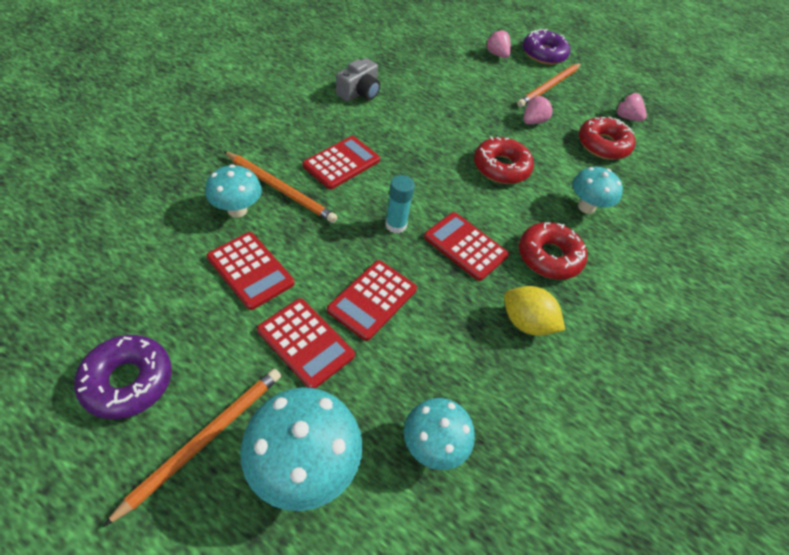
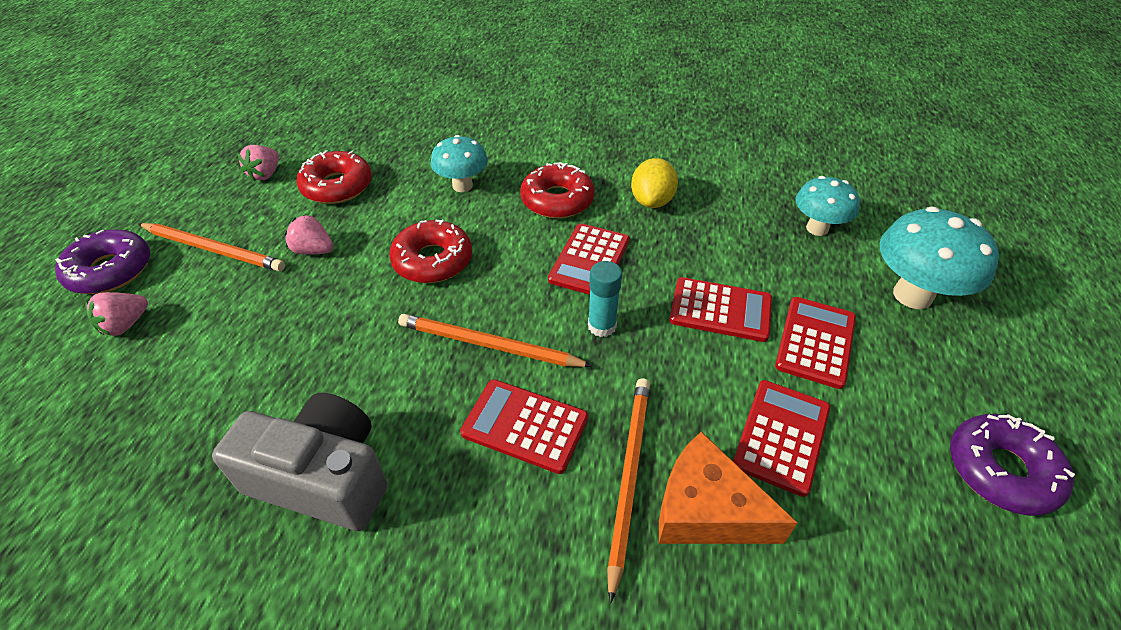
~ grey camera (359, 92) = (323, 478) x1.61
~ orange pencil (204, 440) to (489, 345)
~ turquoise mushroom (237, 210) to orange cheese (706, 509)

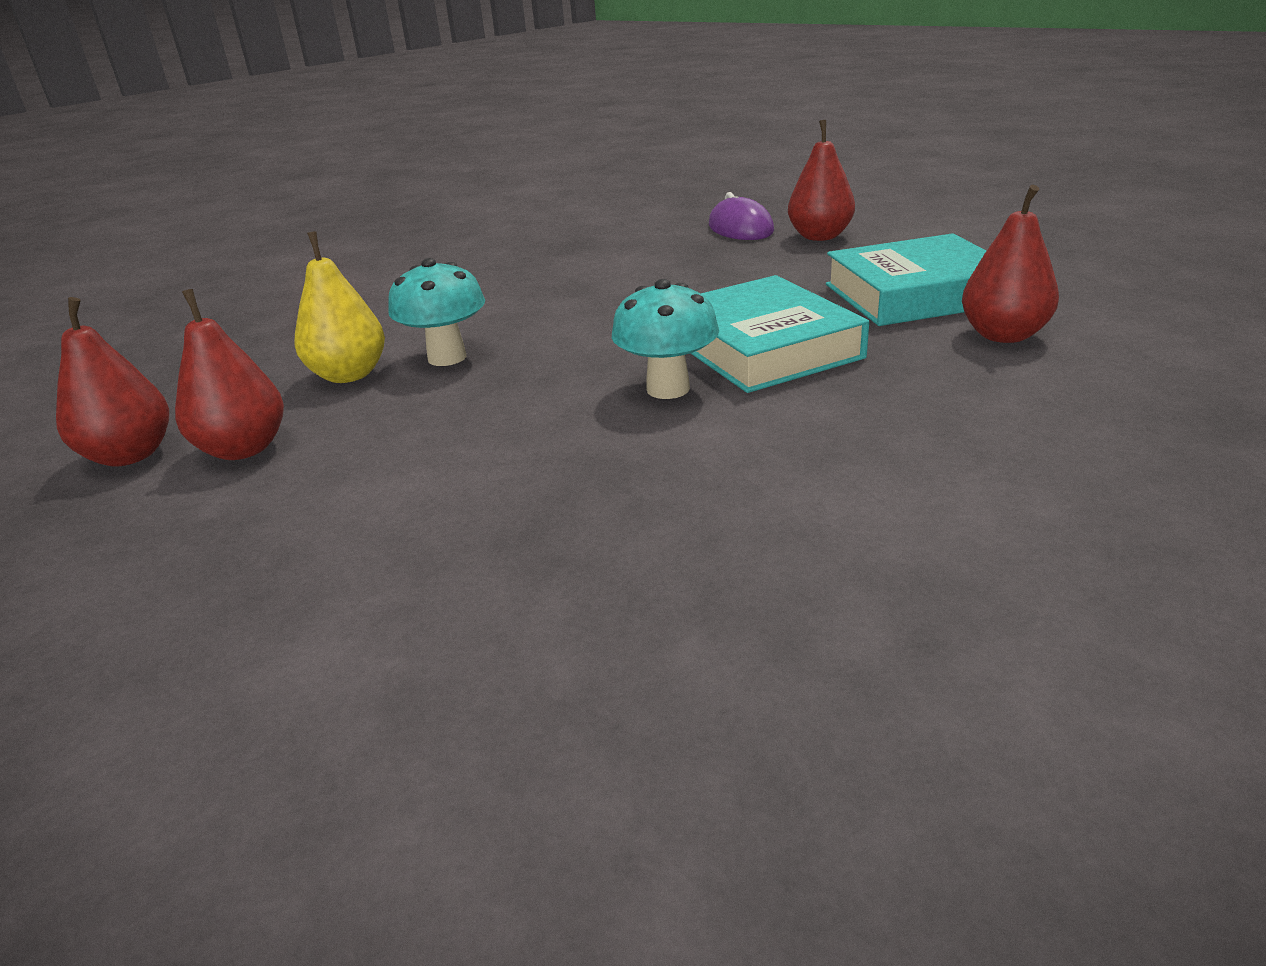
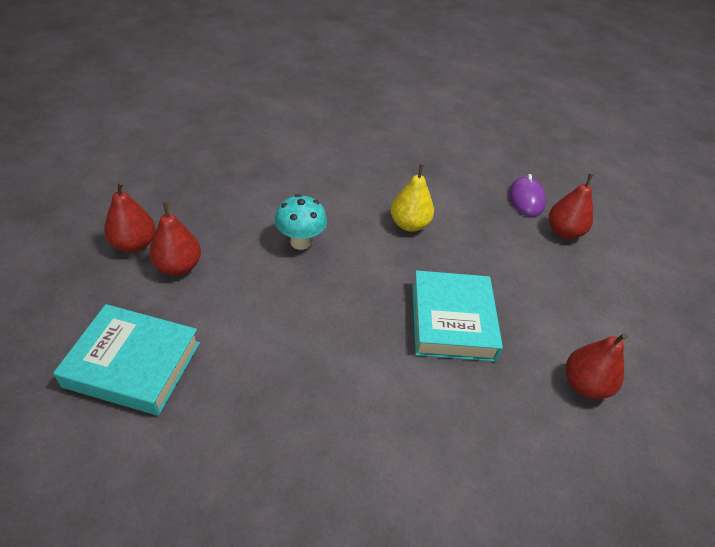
~ turquoise book (916, 294) to (133, 364)
~ yellow pear (349, 375) to (409, 224)
- turquoise mushroom (668, 389)

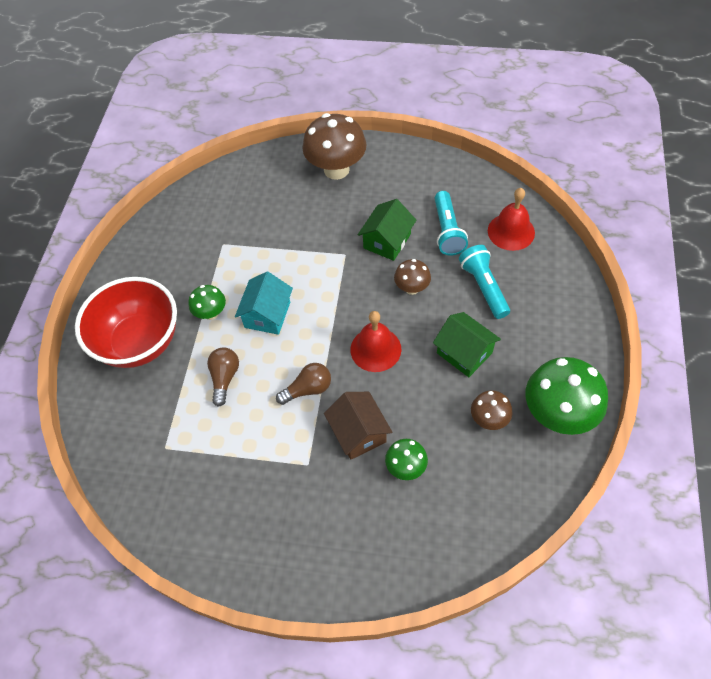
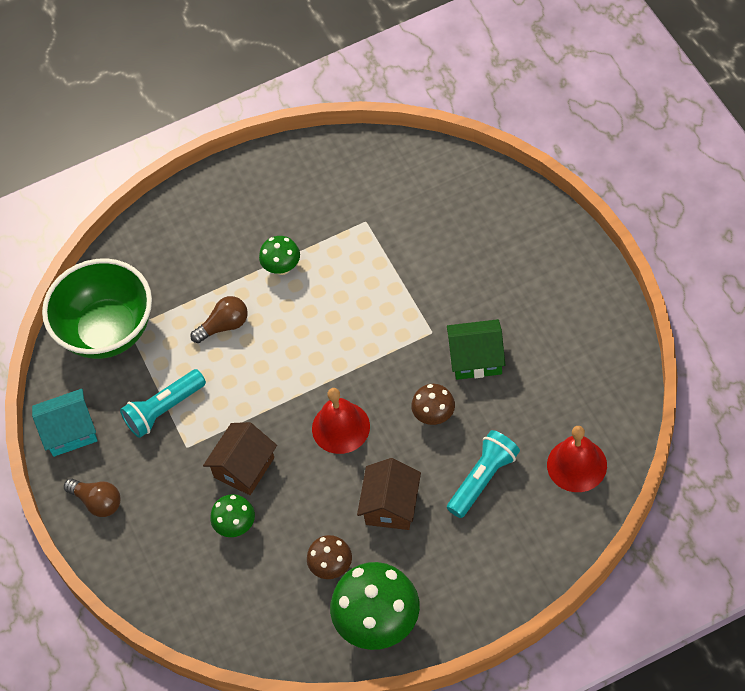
~ turquoise house (267, 315) to (70, 431)
+ green bowl (107, 331)
~ brown light bulb (308, 389) to (97, 502)
~ turquoise flashlight (447, 231) to (164, 410)
~ green house (464, 353) to brown house (391, 505)
- red bowl (140, 342)
- brown mushroom (336, 169)

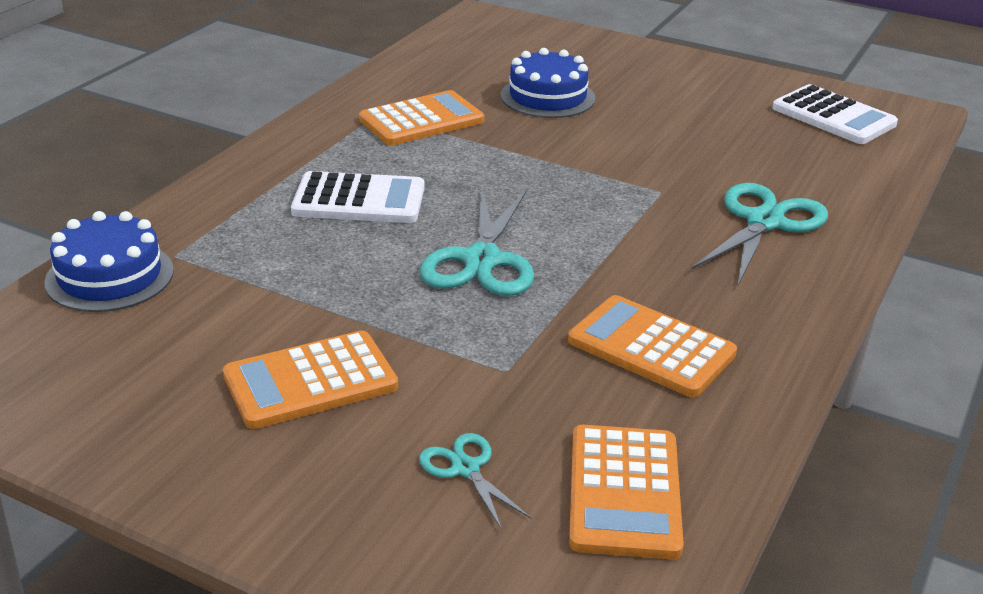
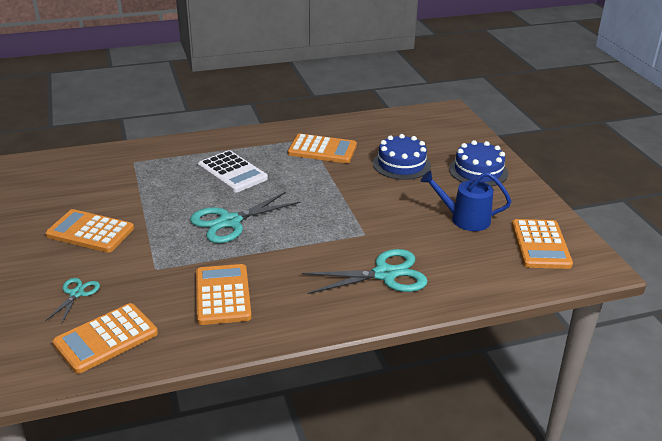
+ blue watering can (465, 219)
~ blue cake (110, 276) to (478, 171)
~ white calculator (833, 116) to orange calculator (540, 245)

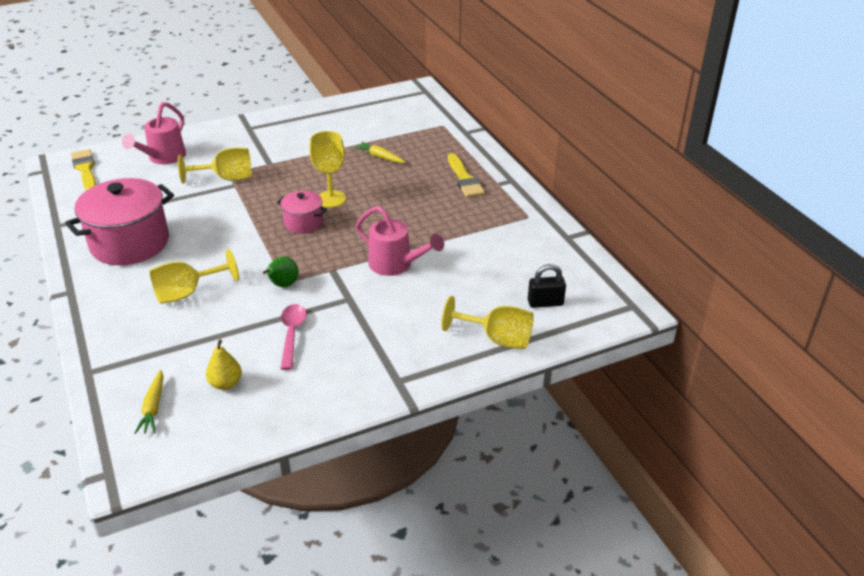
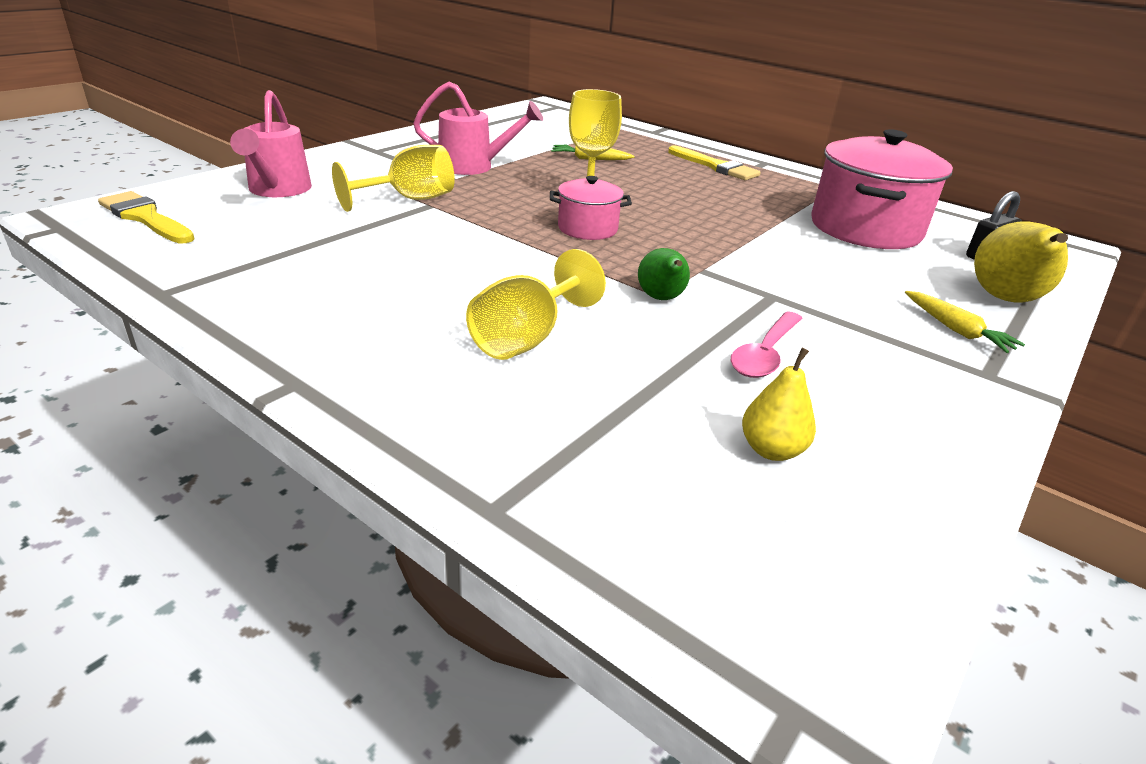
~ pink watering can (395, 265) to (473, 167)
~ pink spoon (292, 334) = (765, 354) 120 degrees counterclockwise
~ pink pot (130, 243) to (865, 229)
~ yellow carrot (153, 408) to (956, 330)
~ yellow goblet (497, 339) to yellow pear (1005, 300)

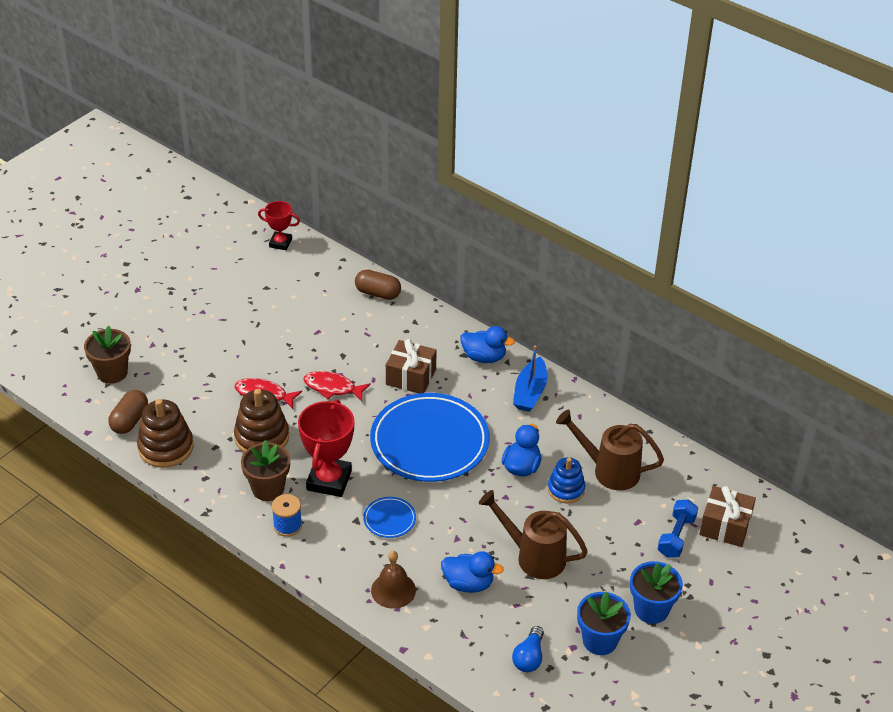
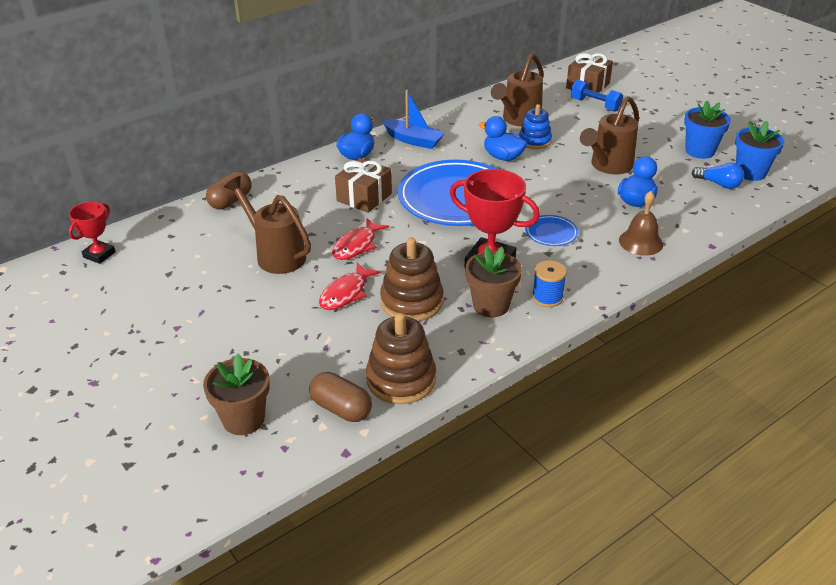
+ brown watering can (276, 255)
~ blue flower pot (651, 609) to (750, 172)

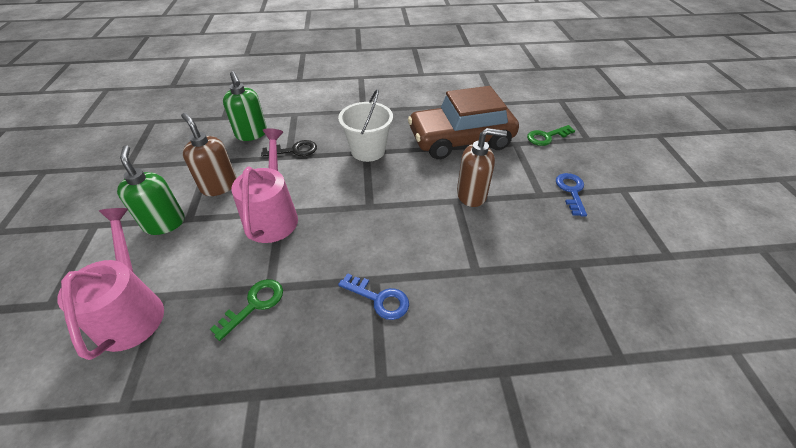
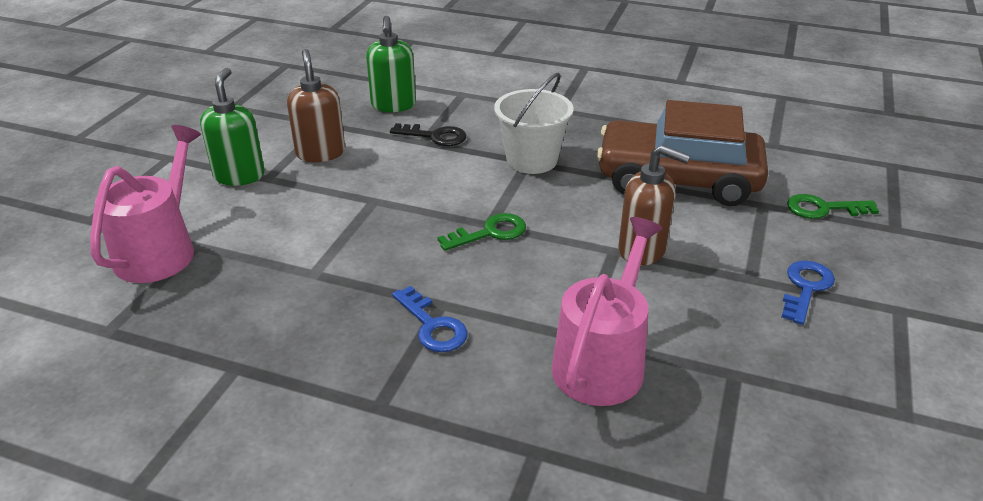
~ green key (254, 304) to (490, 233)
~ pink watering can (273, 216) to (602, 361)

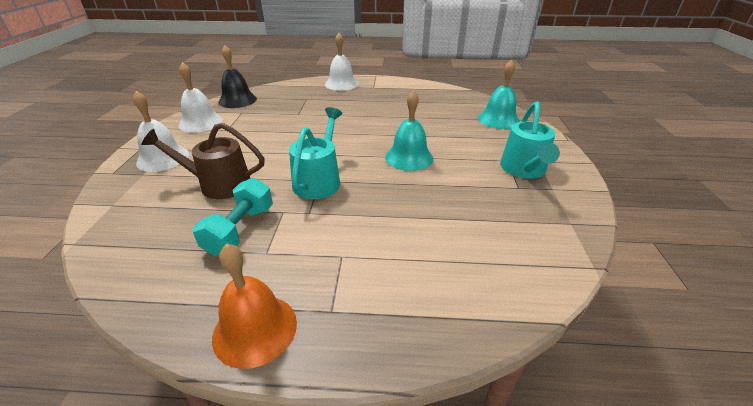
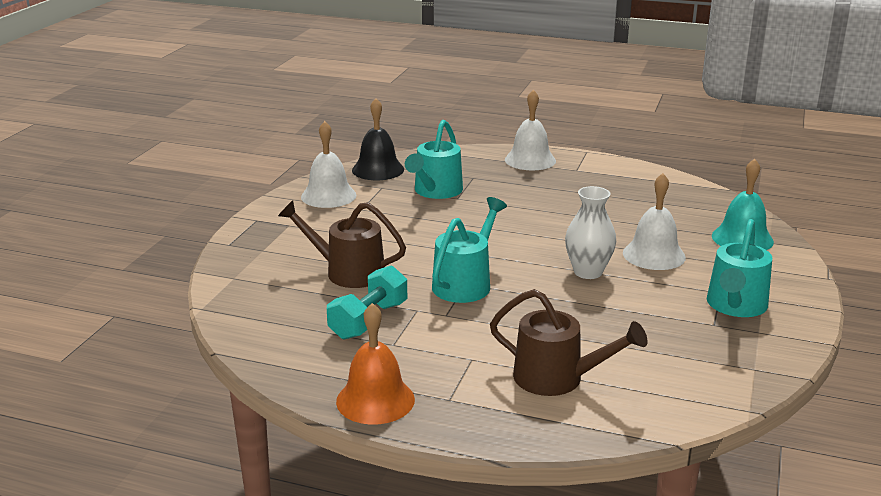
+ turquoise watering can (435, 191)
+ brown watering can (558, 379)
~ turquoise bell (409, 157) to white vase (588, 272)
~ white bell (163, 158) to (654, 255)

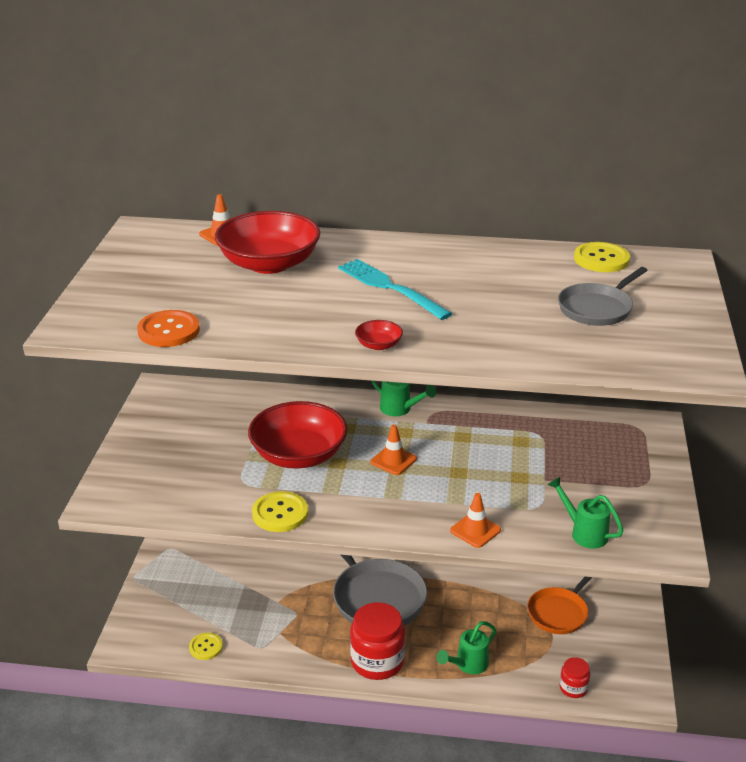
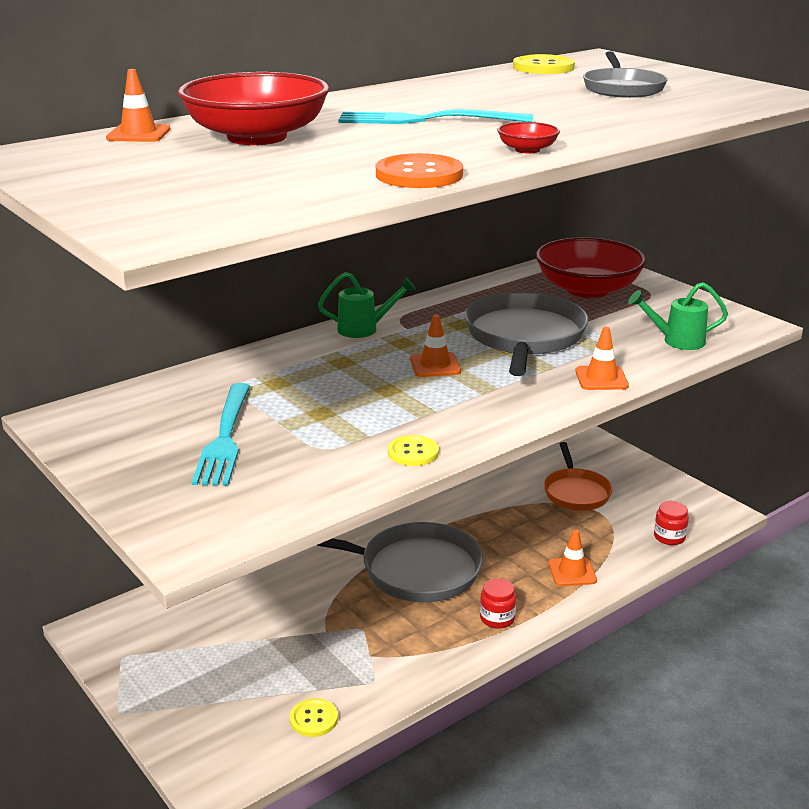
+ turquoise fork (225, 438)
~ orange button (169, 331) to (419, 175)
~ yellow button (280, 513) = (413, 452) x0.66
+ grey pan (524, 337)
~ red jar (377, 661) = (497, 618) x0.51
~ red bowl (298, 455) to (587, 289)
~ green watering can (468, 665) to orange traffic cone (572, 572)

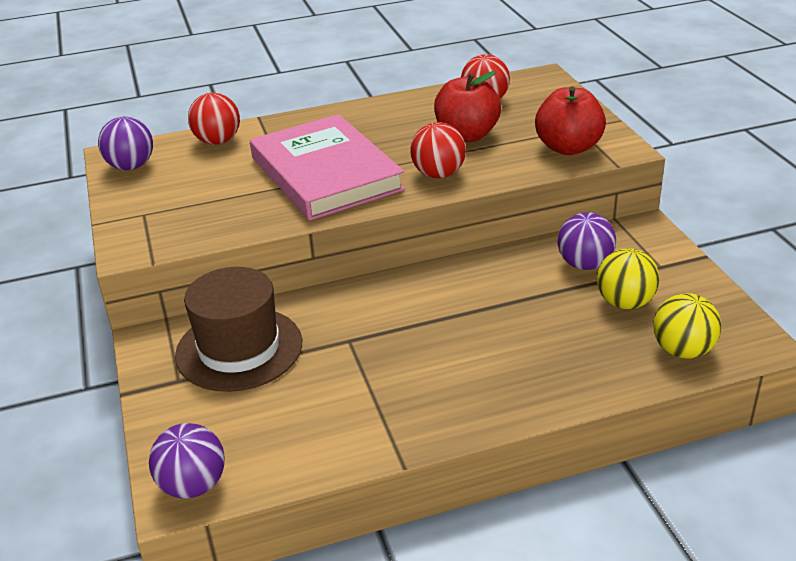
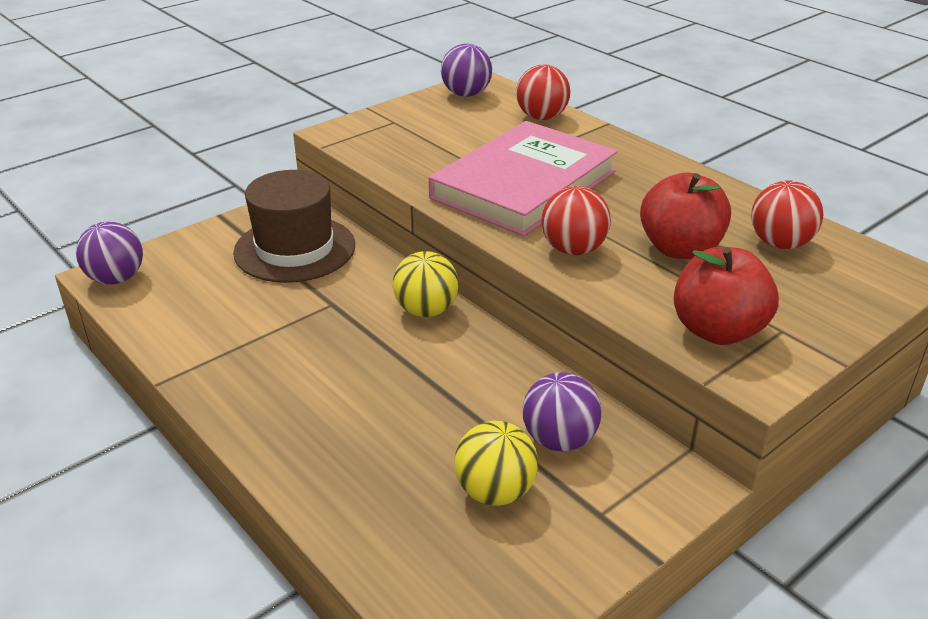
~ yellow ball (682, 350) to (426, 310)

